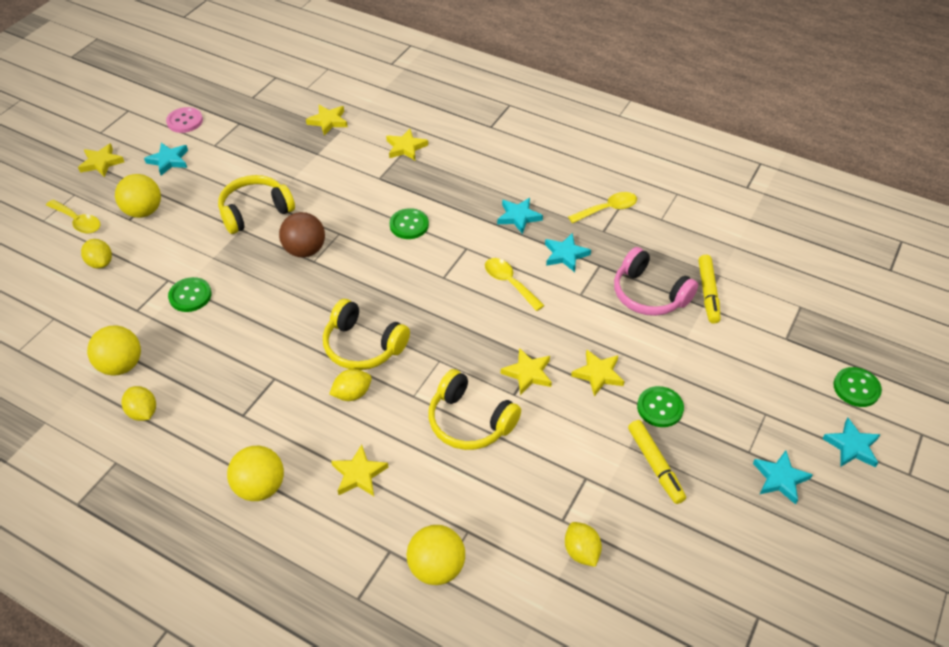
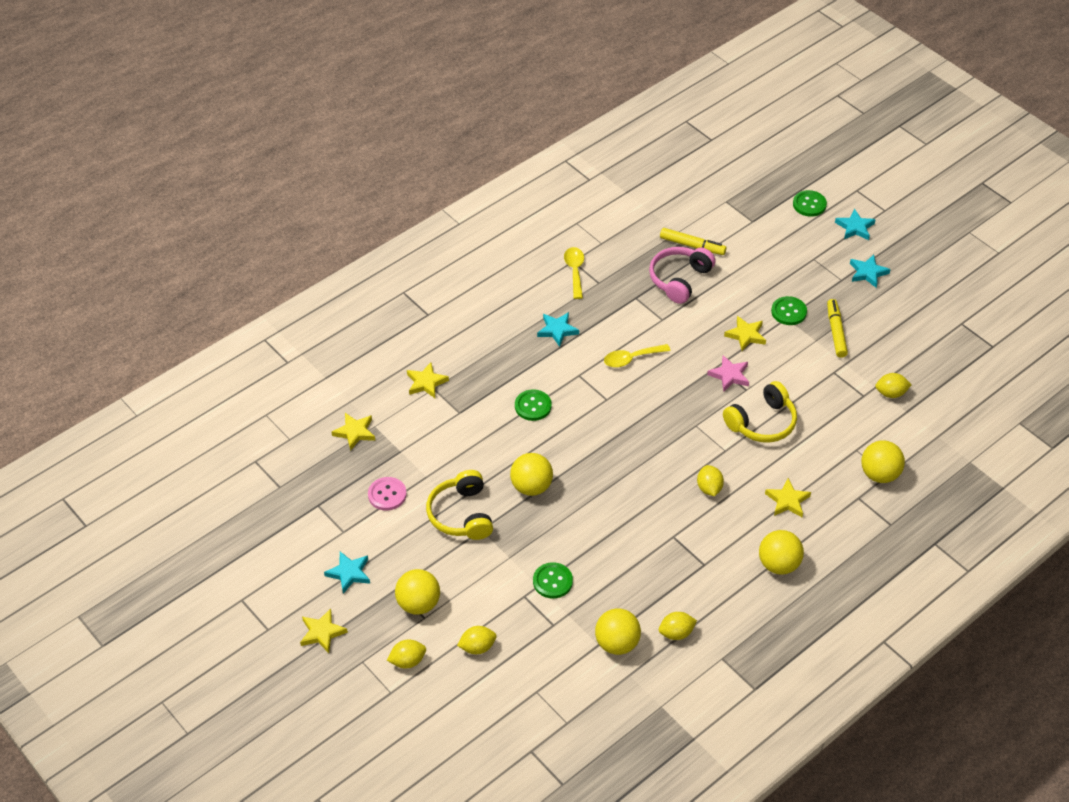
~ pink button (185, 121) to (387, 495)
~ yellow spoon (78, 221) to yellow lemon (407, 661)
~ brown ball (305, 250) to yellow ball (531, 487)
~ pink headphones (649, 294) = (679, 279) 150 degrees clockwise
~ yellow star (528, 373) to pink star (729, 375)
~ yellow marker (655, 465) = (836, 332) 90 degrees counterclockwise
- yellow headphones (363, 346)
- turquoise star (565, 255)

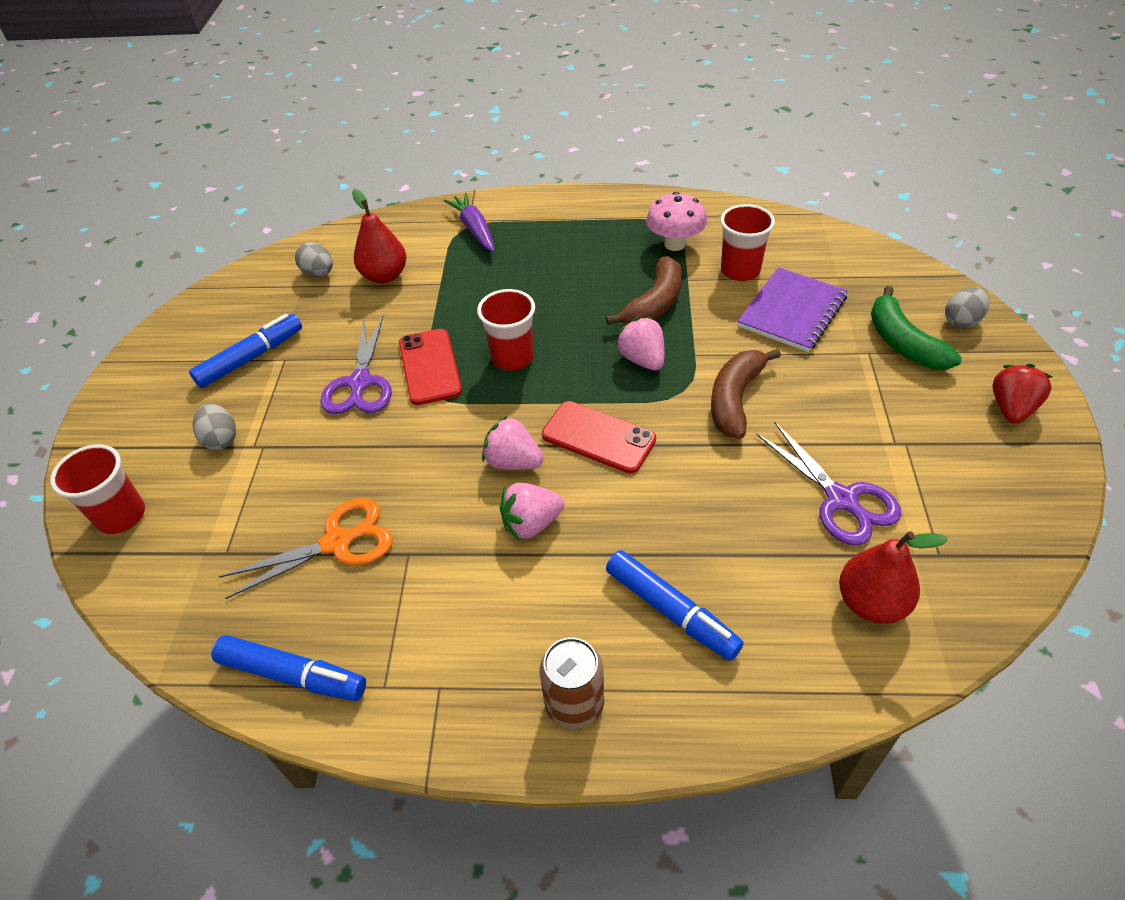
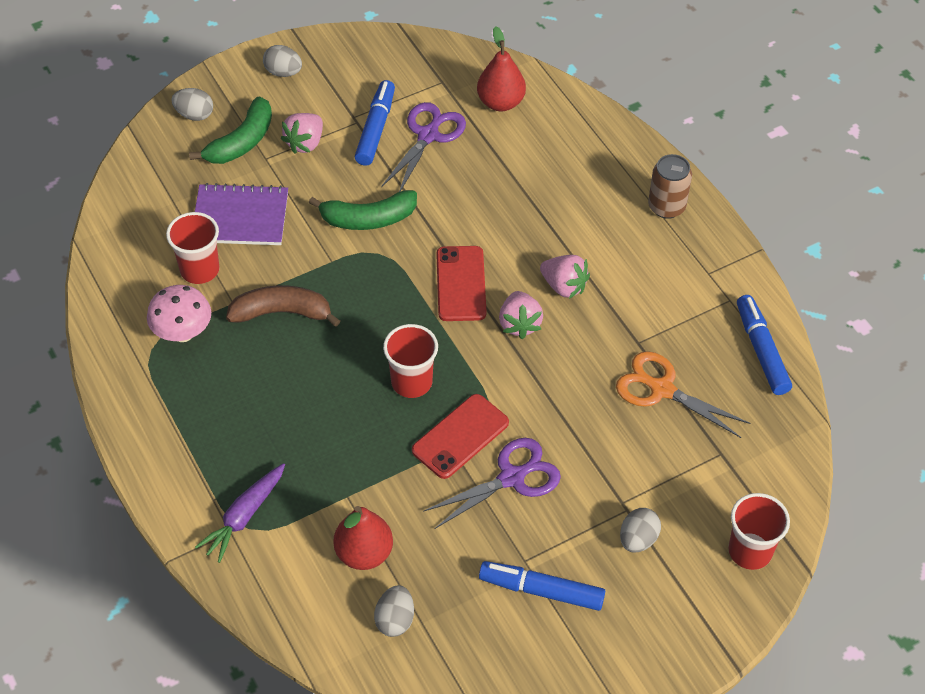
~ red strawberry (1011, 408) to grey egg (283, 72)
~ pink strawberry (642, 359) to (305, 143)
~ brown banana (735, 399) to green banana (368, 219)
~ blue marker (671, 611) to (376, 129)

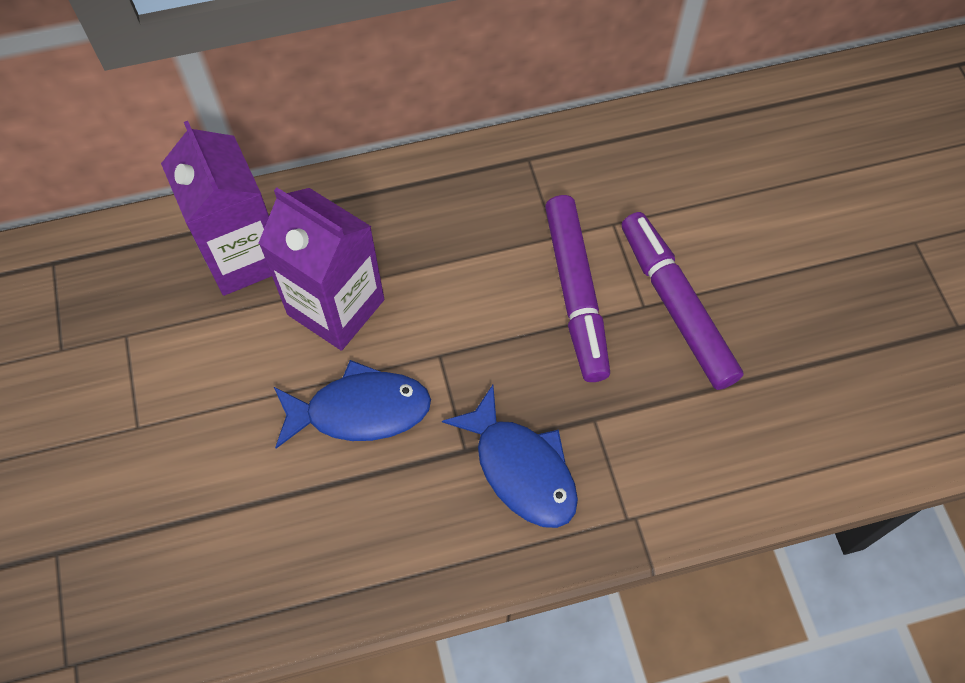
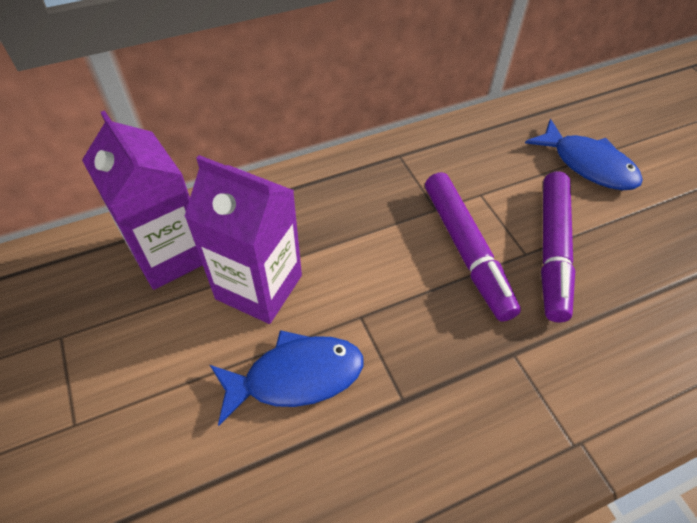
~ blue fish (521, 468) to (588, 164)
~ purple marker (676, 306) = (552, 250) 135 degrees counterclockwise

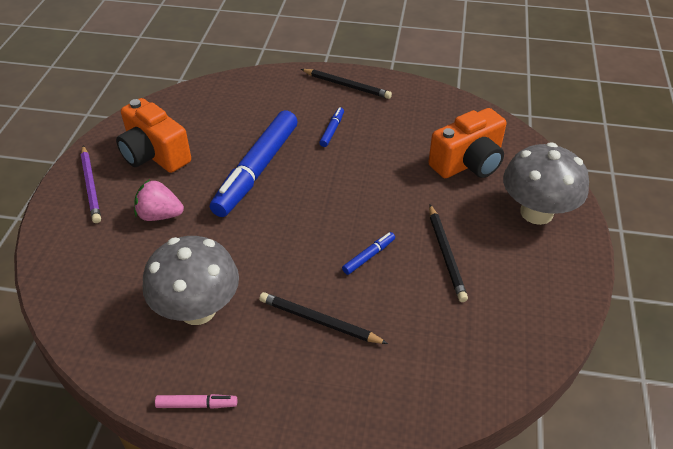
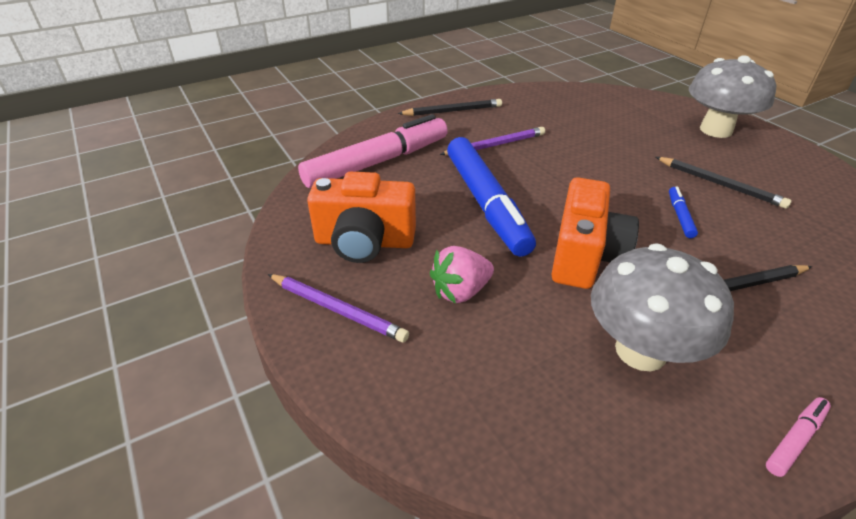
+ pink marker (377, 162)
~ blue marker (332, 130) to purple pencil (495, 145)
~ orange camera (468, 163) to (585, 256)

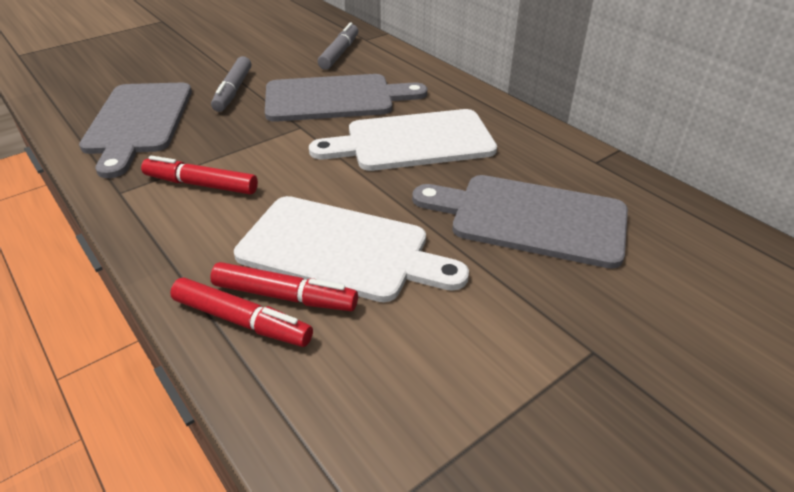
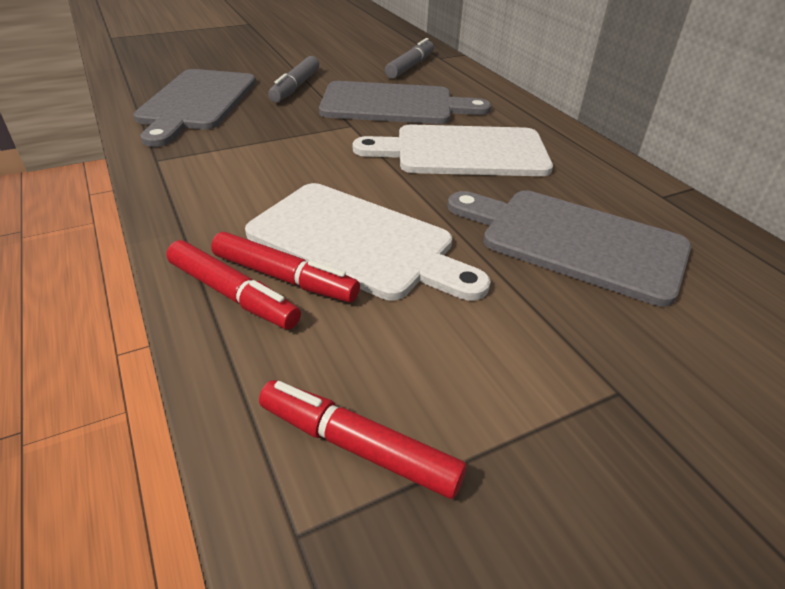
~ red marker (201, 184) to (358, 446)

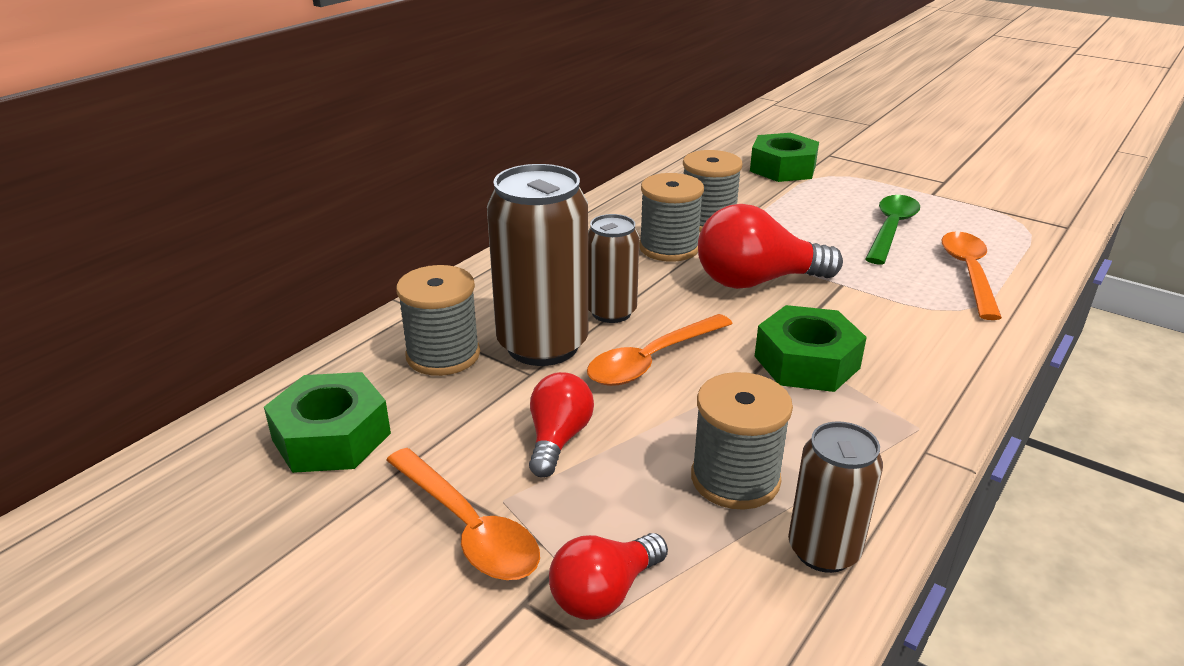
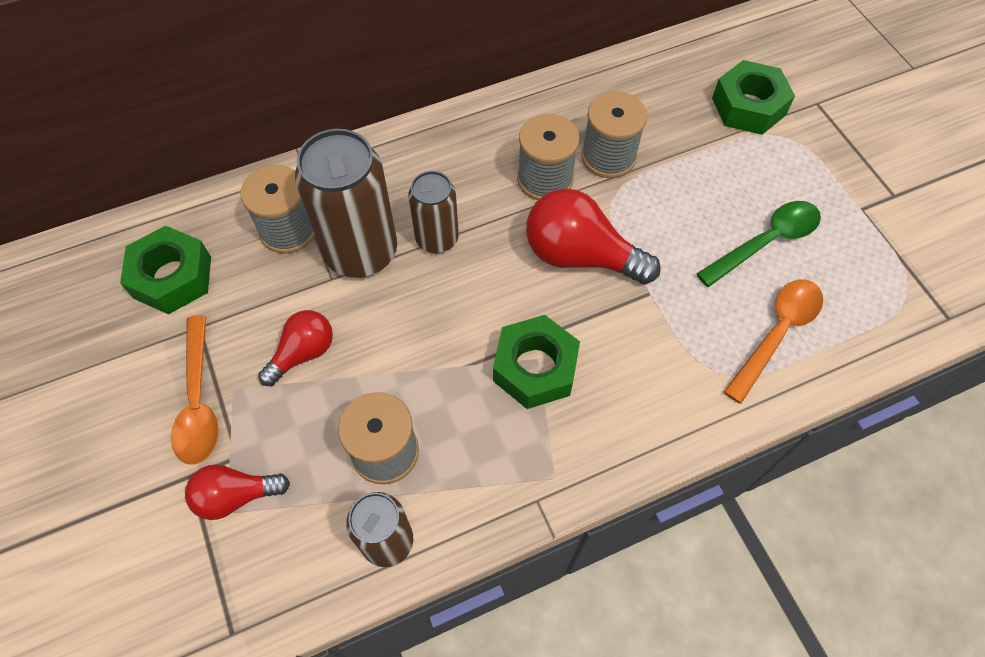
- orange spoon (651, 360)

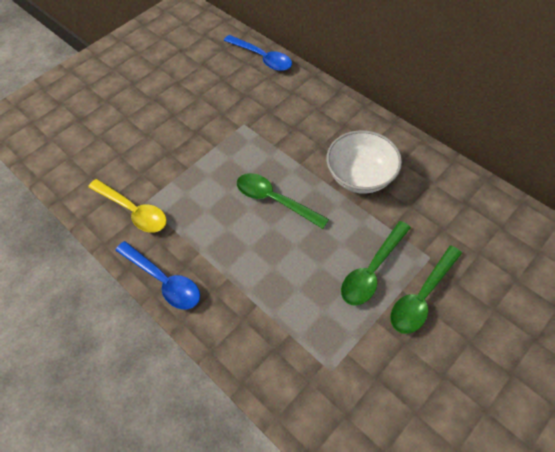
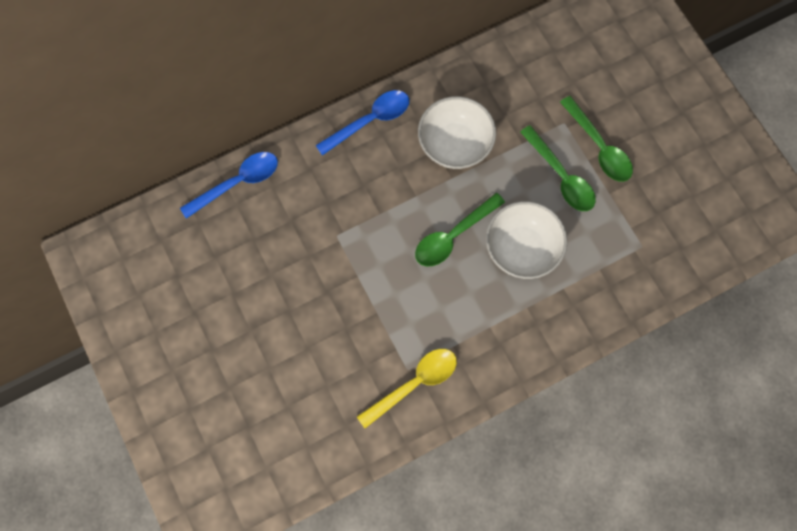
~ blue spoon (164, 280) to (370, 121)
+ white bowl (521, 248)

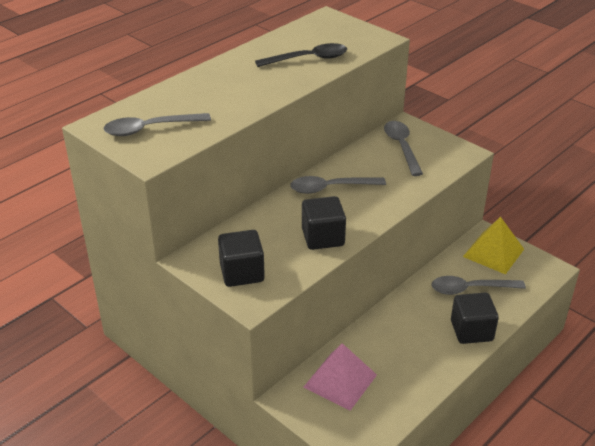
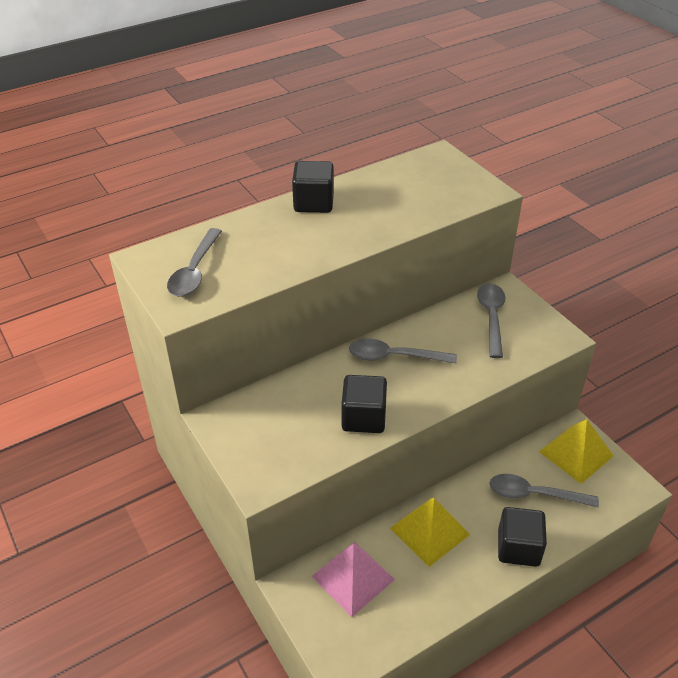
~ grey spoon (150, 129) = (195, 271) 75 degrees counterclockwise
~ black cube (242, 273) to (314, 203)
+ yellow pyramid (429, 531)
- black spoon (308, 59)

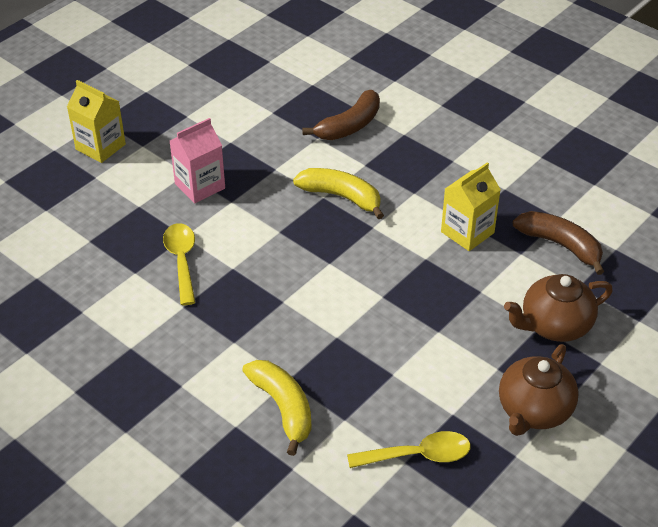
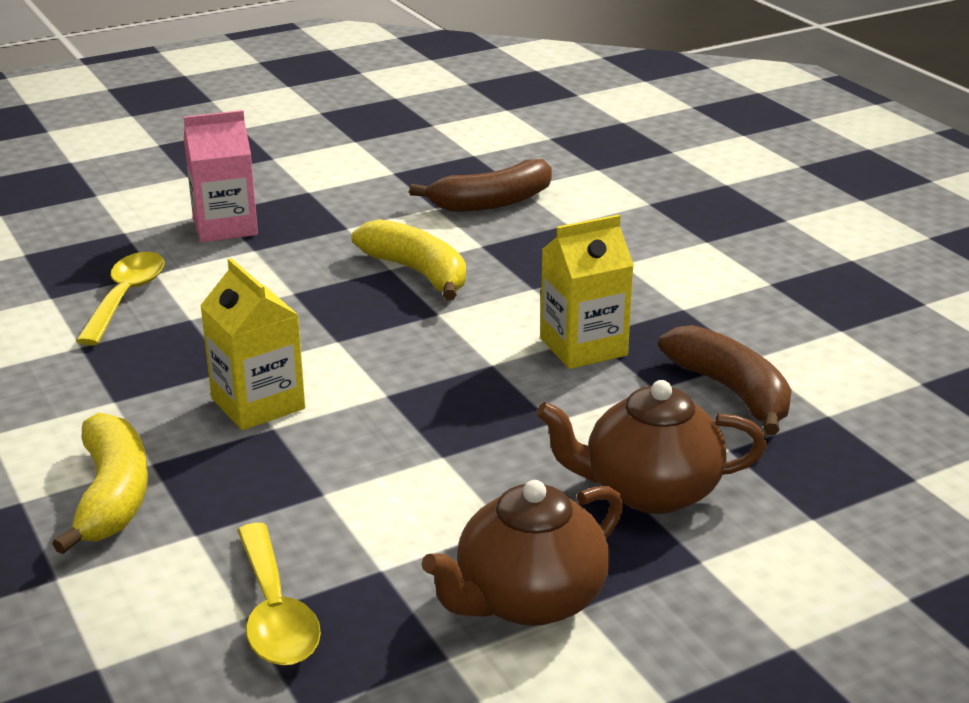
~ yellow carton (100, 147) to (258, 403)
~ yellow spoon (418, 455) = (275, 612) 60 degrees clockwise

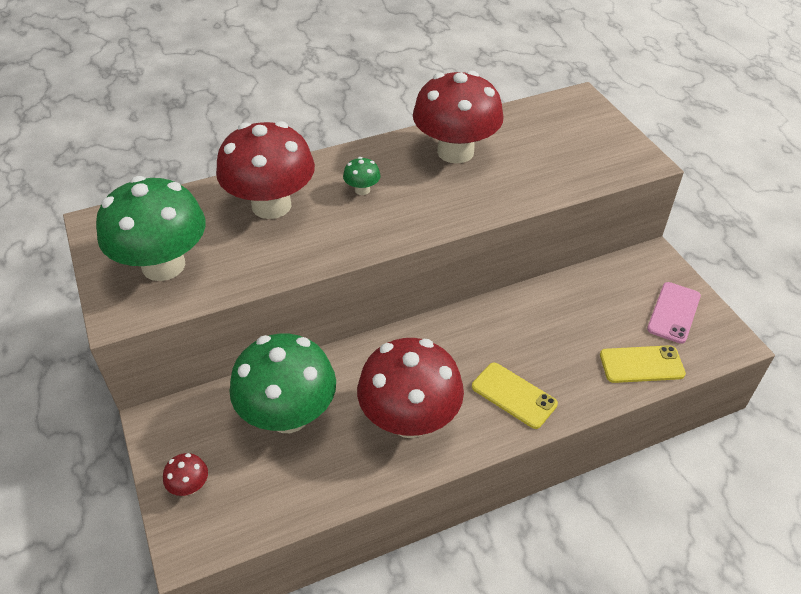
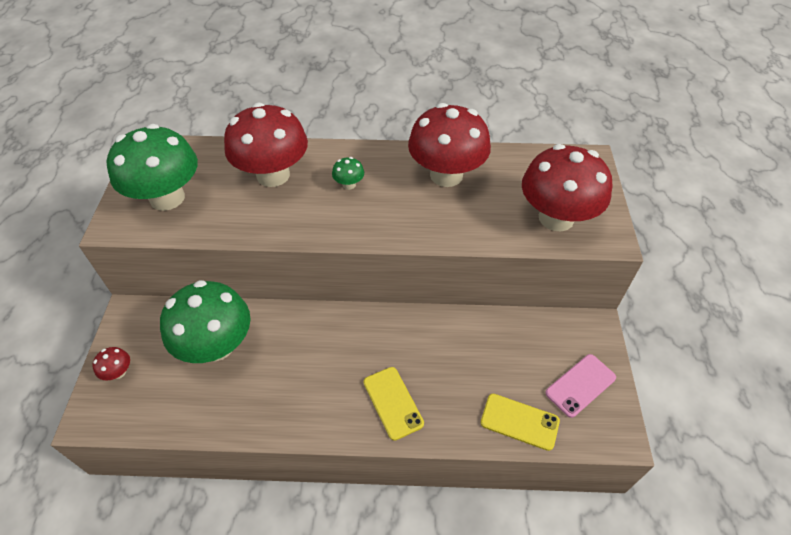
~ red mushroom (409, 419) to (556, 218)

